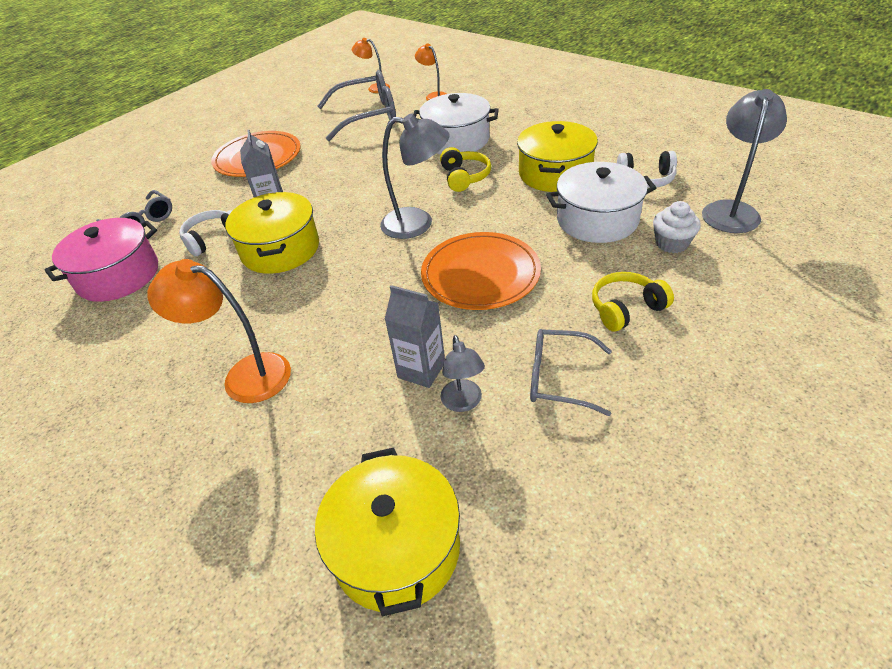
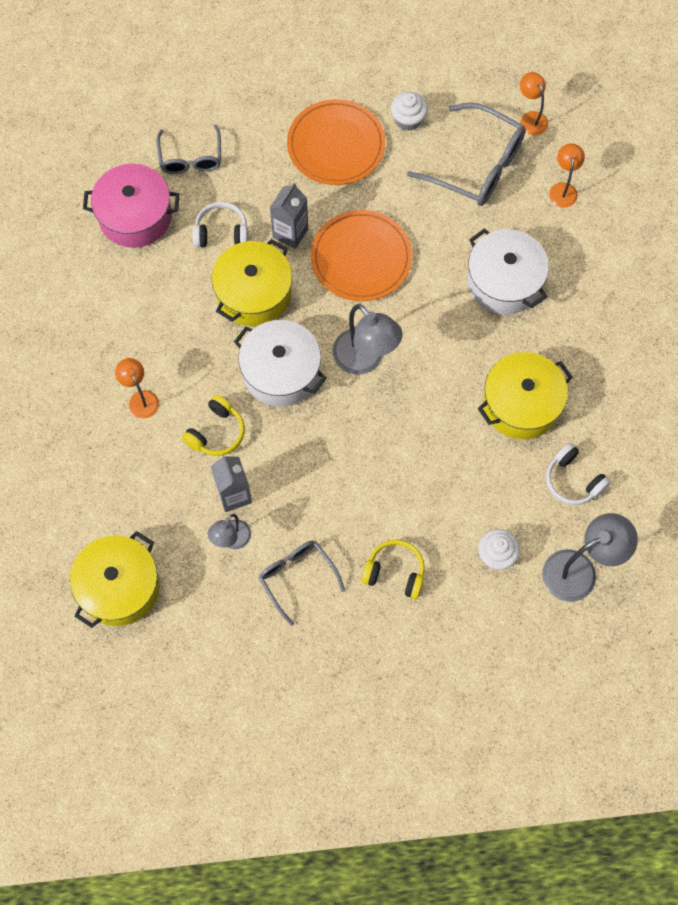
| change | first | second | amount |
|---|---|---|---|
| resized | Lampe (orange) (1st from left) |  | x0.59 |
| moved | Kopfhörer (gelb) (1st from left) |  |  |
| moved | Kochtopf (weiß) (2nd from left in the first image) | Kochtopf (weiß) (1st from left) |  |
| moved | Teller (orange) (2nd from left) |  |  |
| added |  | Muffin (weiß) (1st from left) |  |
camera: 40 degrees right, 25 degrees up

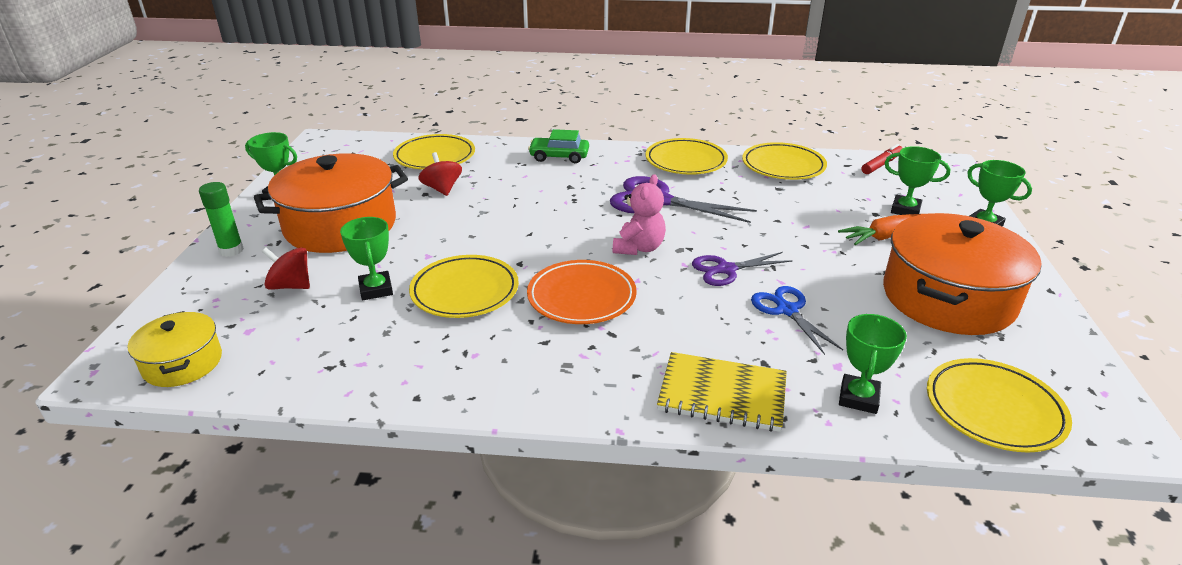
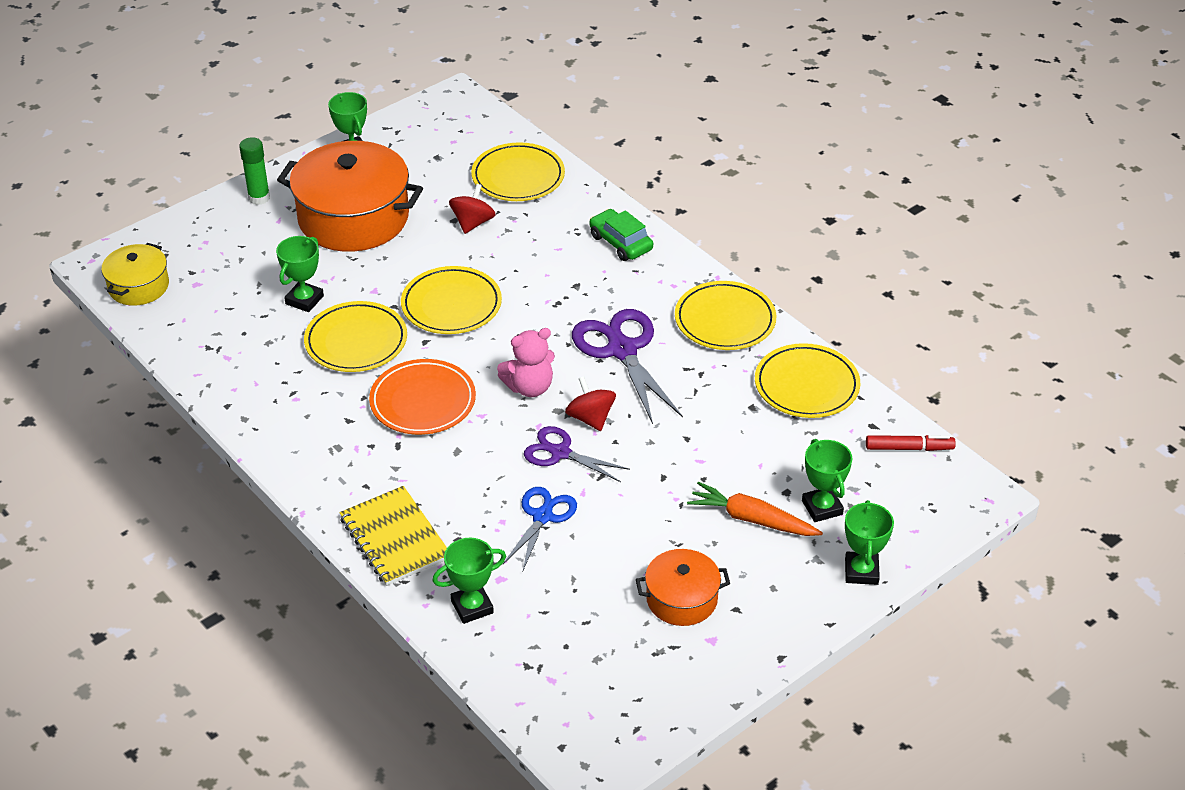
| change | first | second | amount |
|---|---|---|---|
| moved | Teller (gelb) (5th from left in the first image) | Teller (gelb) (2nd from left) |  |
| moved | Kreisel (rot) (1st from left in the first image) | Kreisel (rot) (2nd from left) |  |
| resized | Kochtopf (orange) (2nd from left) |  | x0.52 |
camera: 45 degrees right, 10 degrees up

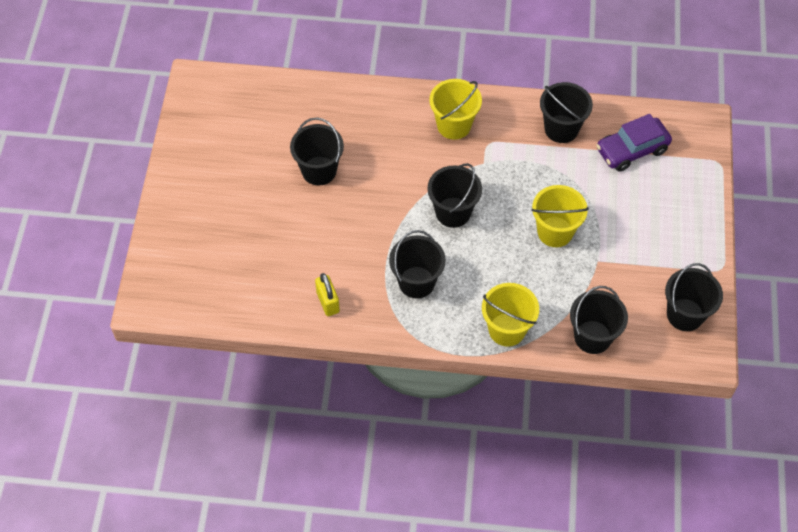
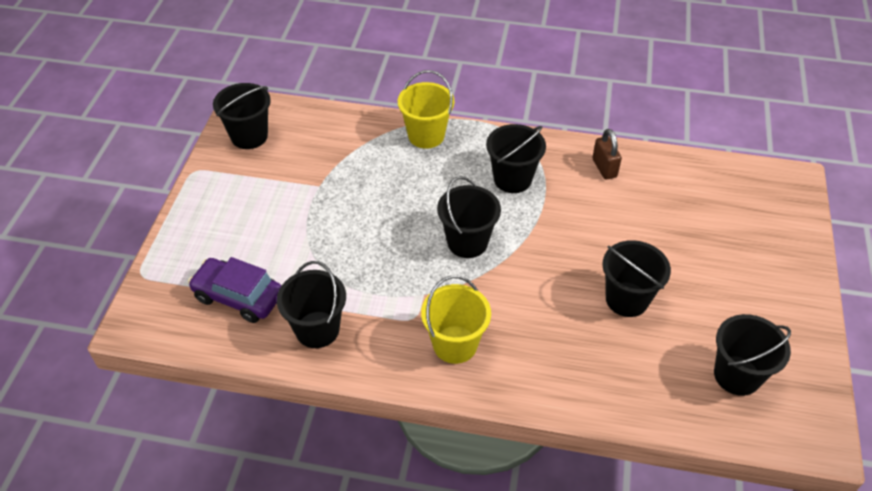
| change | first | second | amount |
|---|---|---|---|
| turned | Auto (lila) |  | 135 degrees counterclockwise |
| recoloured | Vorhängeschloss (gelb) | Vorhängeschloss (braun) |  |
| moved | Eimer (schwarz) (5th from left in the first image) | Eimer (schwarz) (6th from left) |  |
| removed | Eimer (gelb) (3rd from left) |  |  |
camera: 175 degrees left, 10 degrees down

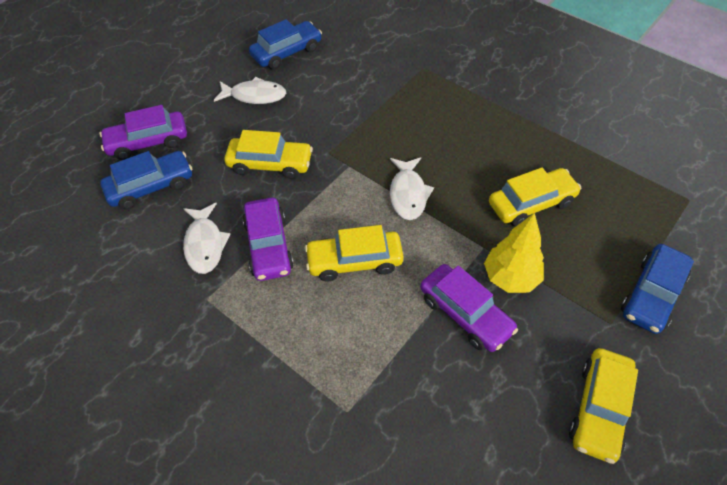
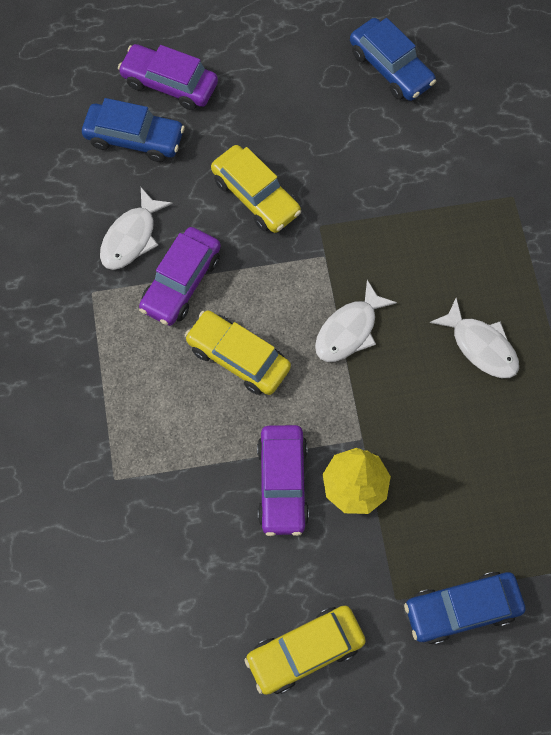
| change | first | second | amount |
|---|---|---|---|
| turned | Auto (blau) (2nd from left) |  | 45 degrees clockwise |
| moved | Fisch (weiß) (2nd from left in the first image) | Fisch (weiß) (3rd from left) |  |
| removed | Auto (gelb) (3rd from left) |  |  |
camera: 40 degrees right, 15 degrees up

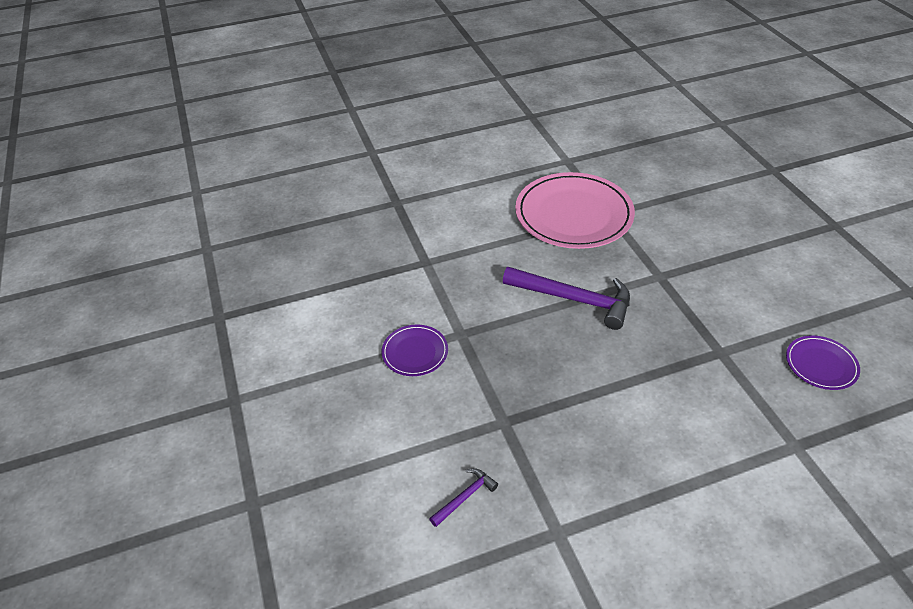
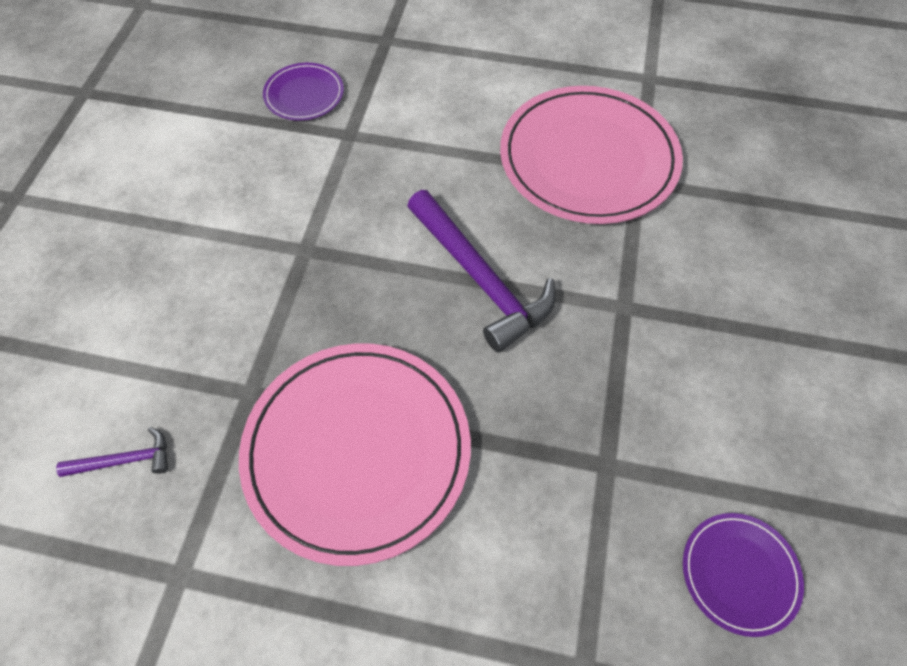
| change | first | second | amount |
|---|---|---|---|
| added |  | Teller (rosa) (1st from left) |  |
| moved | Teller (lila) (1st from left) |  |  |
camera: 30 degrees right, 15 degrees up

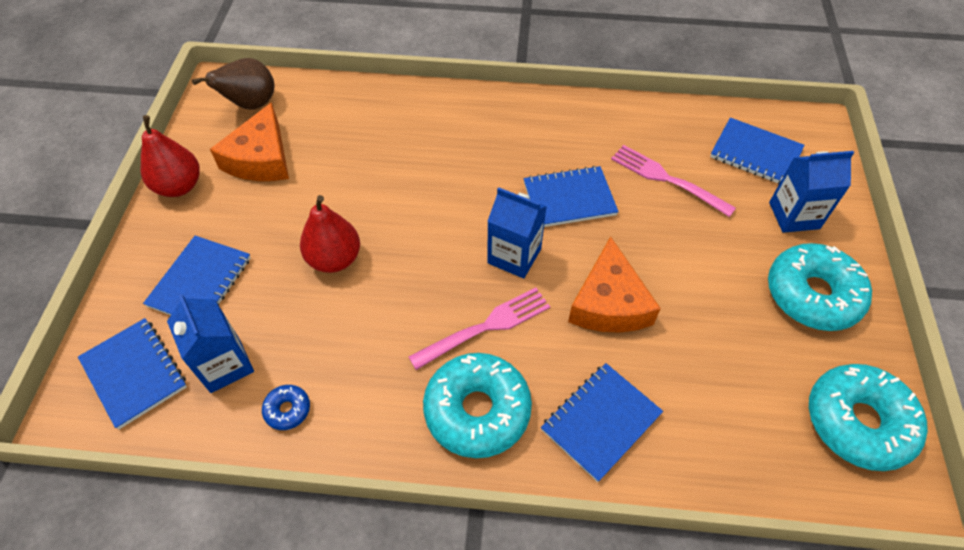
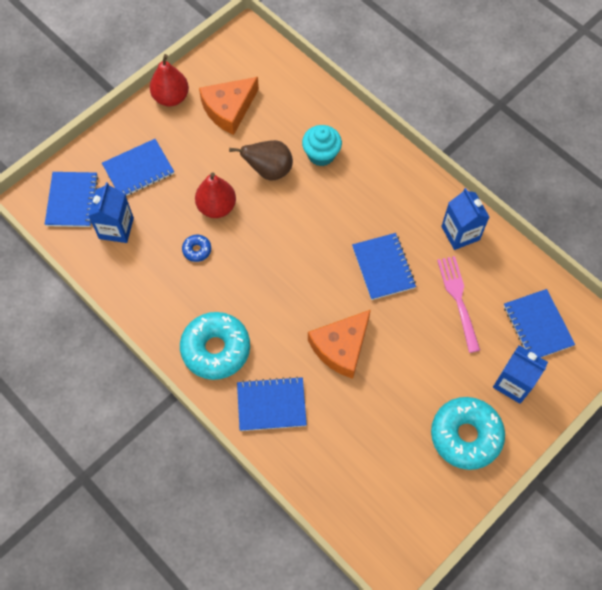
| change | first | second | amount |
|---|---|---|---|
| moved | Donut (blau) |  |  |
| moved | Birne (braun) |  |  |
| added |  | Muffin (türkis) |  |
| turned | Notizbuch (blau) (3rd from left in the first image) | Notizbuch (blau) (4th from left) | 45 degrees clockwise |
| moved | Getränkekarton (blau) (2nd from left) |  |  |
| removed | Gabel (rosa) (1st from left) |  |  |
| removed | Donut (türkis) (3rd from left) |  |  |
camera: 40 degrees right, 10 degrees up

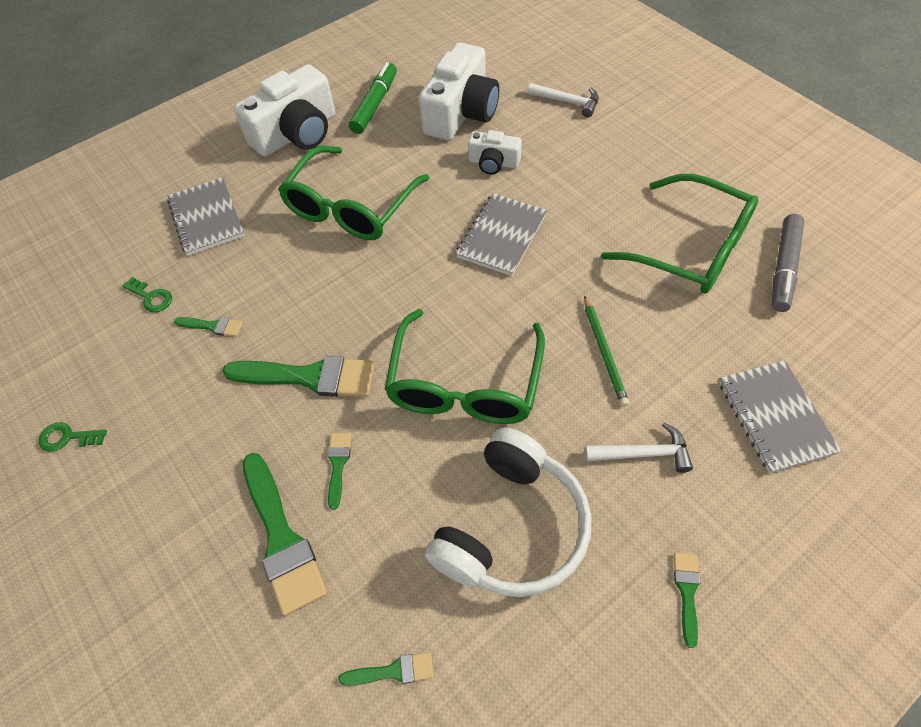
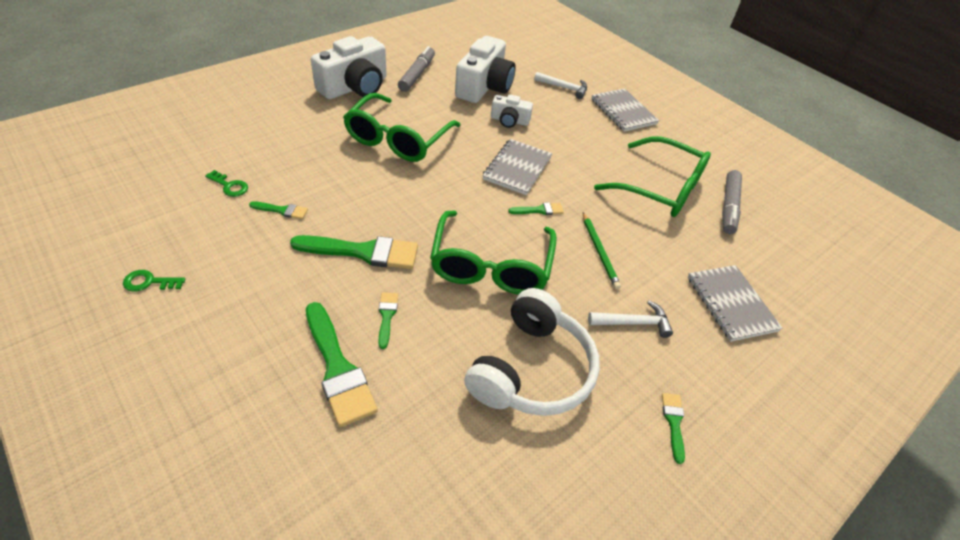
| change | first | second | amount |
|---|---|---|---|
| recoloured | Filzstift (grün) | Filzstift (grau) (1st from left) |  |
| moved | Pinsel (grün) (5th from left) |  |  |
| moved | Notizbuch (grau) (1st from left in the first image) | Notizbuch (grau) (2nd from left) |  |
camera: 10 degrees left, 10 degrees down

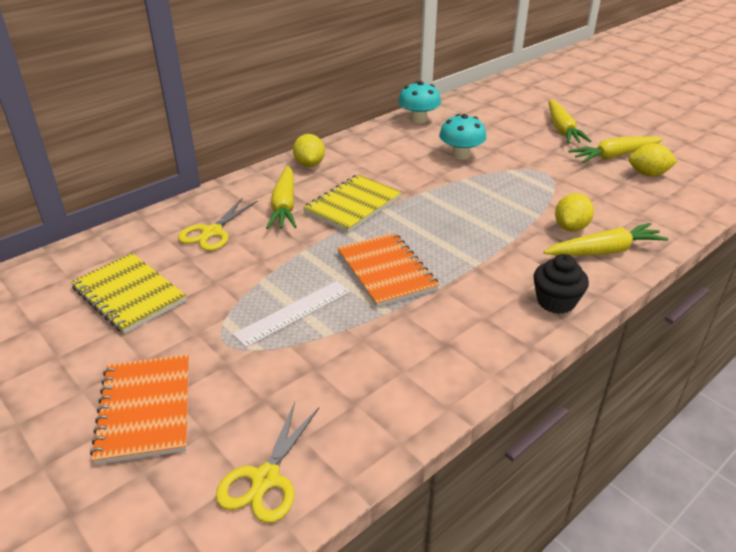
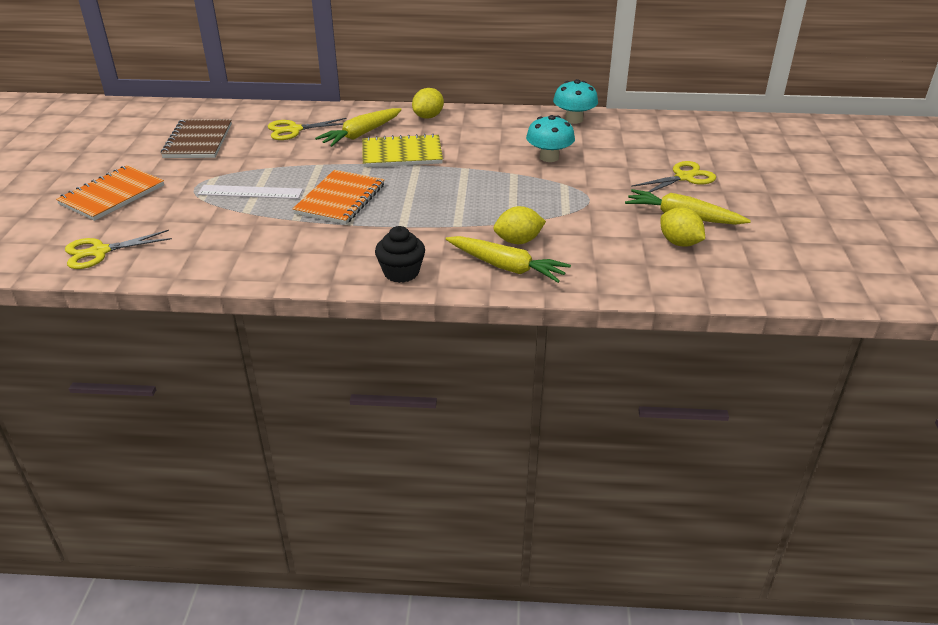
| change | first | second | amount |
|---|---|---|---|
| recoloured | Notizbuch (gelb) (1st from left) | Notizbuch (braun) |  |
| replaced | Karotte (gelb) (2nd from left) | Schere (gelb) (3rd from left) |  |
camera: 45 degrees right, 0 degrees up

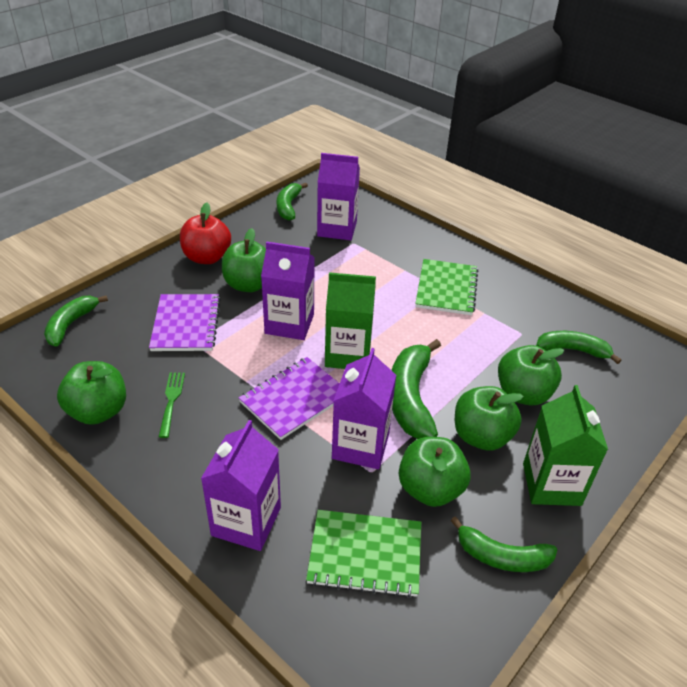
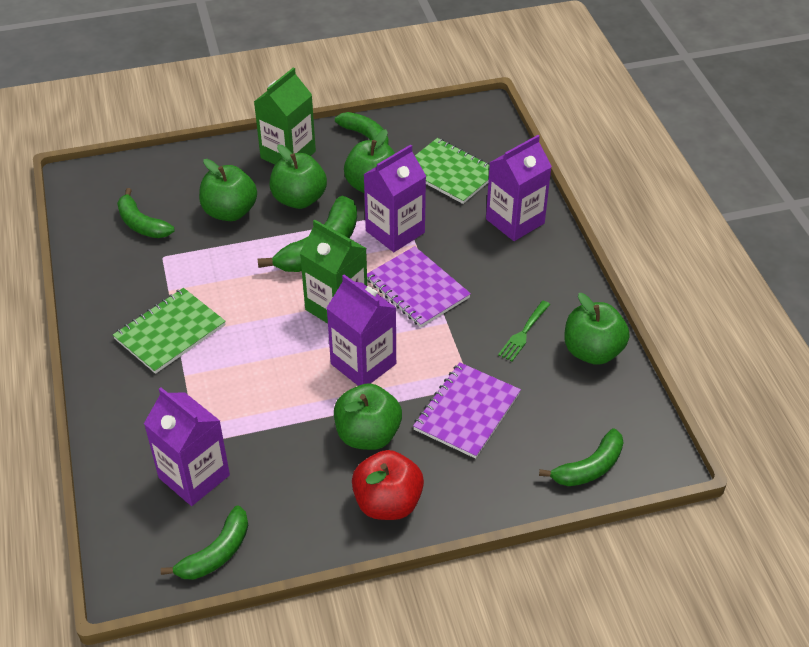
| change | first | second | amount |
|---|---|---|---|
| turned | Notizbuch (lila) (2nd from left in the first image) | Notizbuch (lila) (1st from left) | 60 degrees clockwise |
camera: 145 degrees left, 5 degrees up

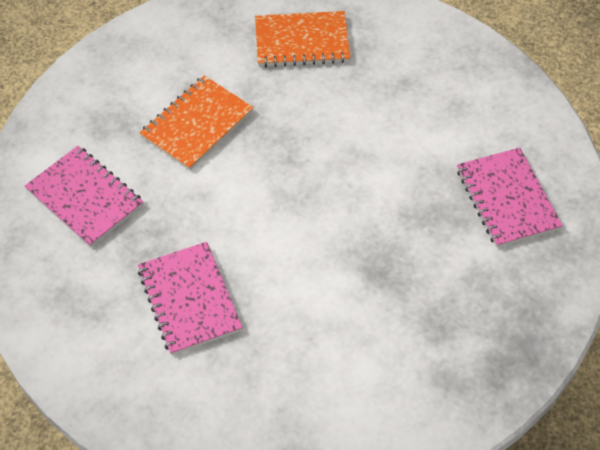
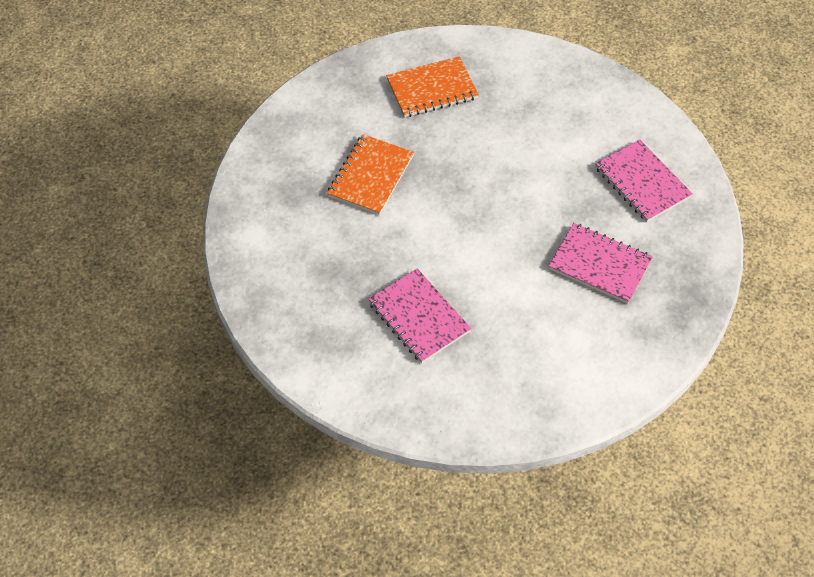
| change | first | second | amount |
|---|---|---|---|
| moved | Notizbuch (rosa) (1st from left in the first image) | Notizbuch (rosa) (2nd from left) |  |
camera: 15 degrees left, 0 degrees up

